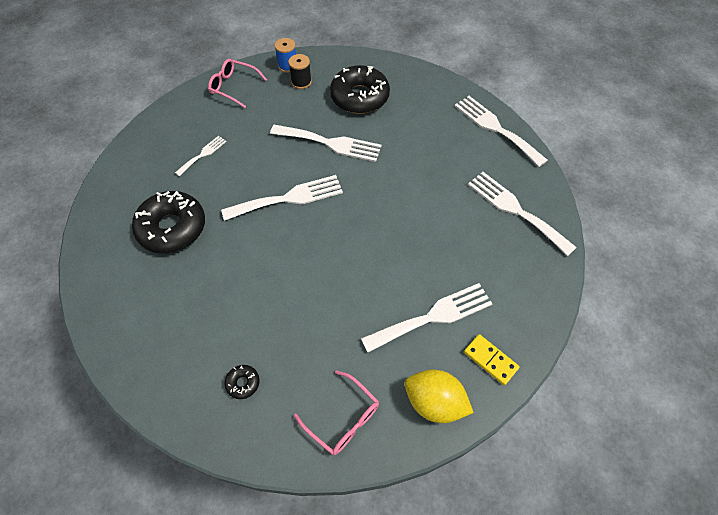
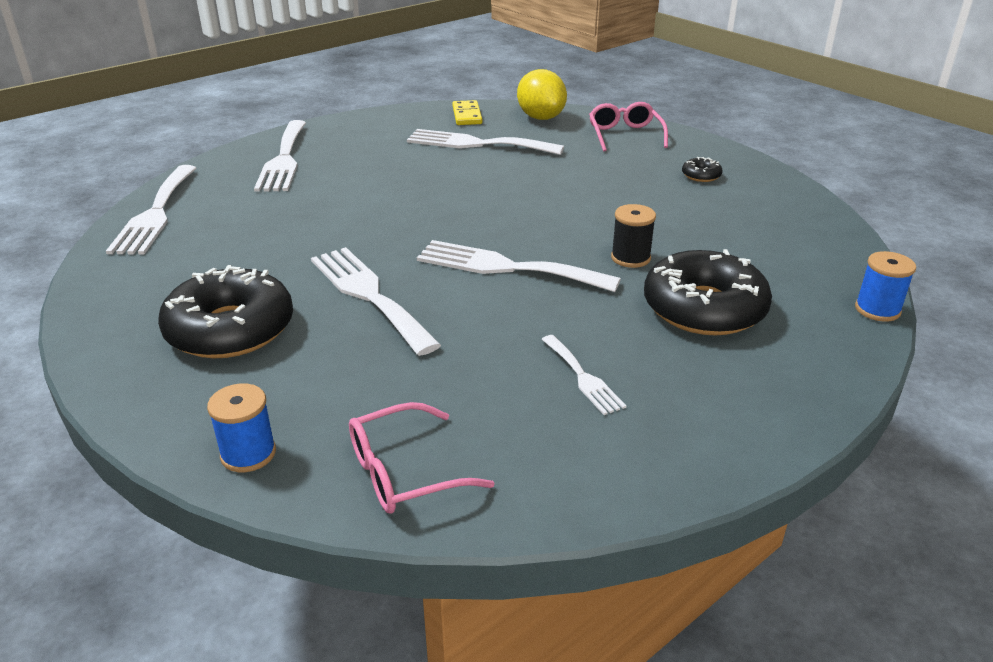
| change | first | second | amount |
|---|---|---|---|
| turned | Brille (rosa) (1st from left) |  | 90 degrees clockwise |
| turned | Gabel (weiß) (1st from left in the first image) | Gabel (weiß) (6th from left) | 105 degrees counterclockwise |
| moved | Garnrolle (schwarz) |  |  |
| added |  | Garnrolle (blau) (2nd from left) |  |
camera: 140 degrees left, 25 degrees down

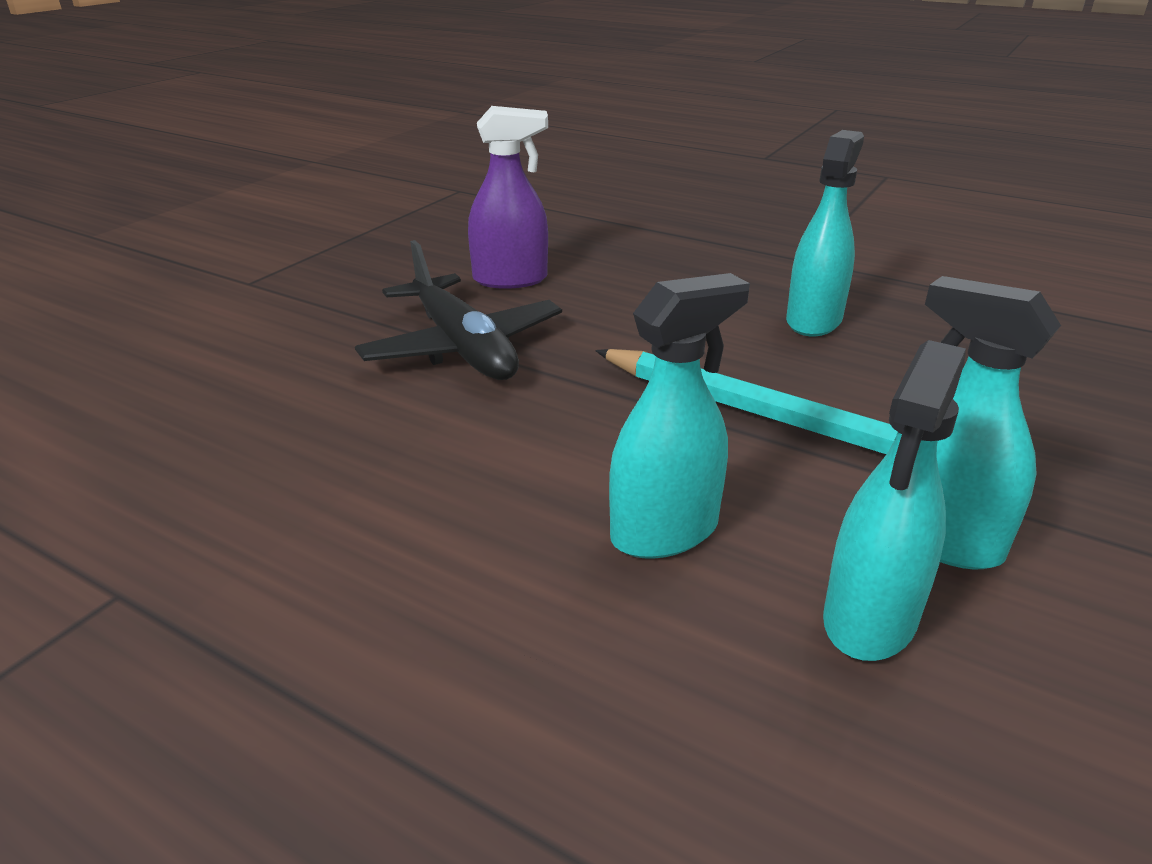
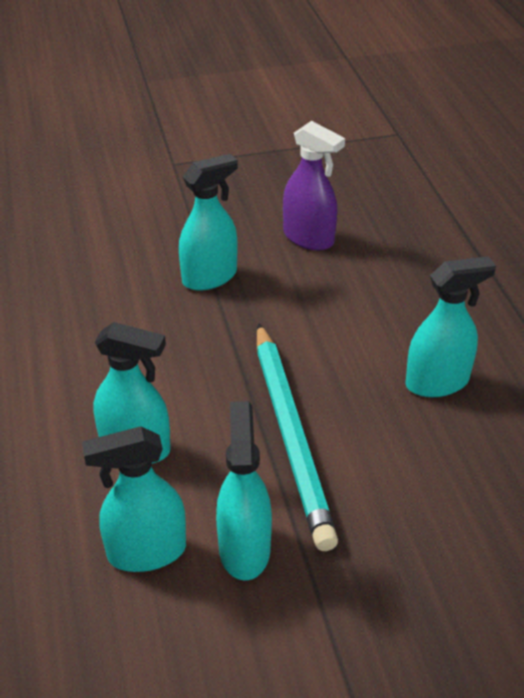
| change | first | second | amount |
|---|---|---|---|
| replaced | Flugzeug (schwarz) | Sprühflasche (türkis) (3rd from left) |  |
camera: 45 degrees right, 10 degrees up

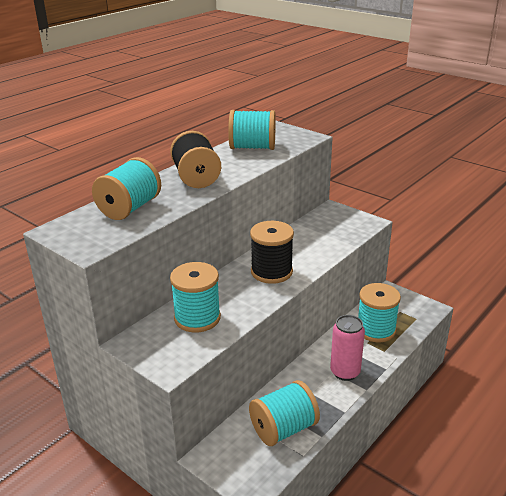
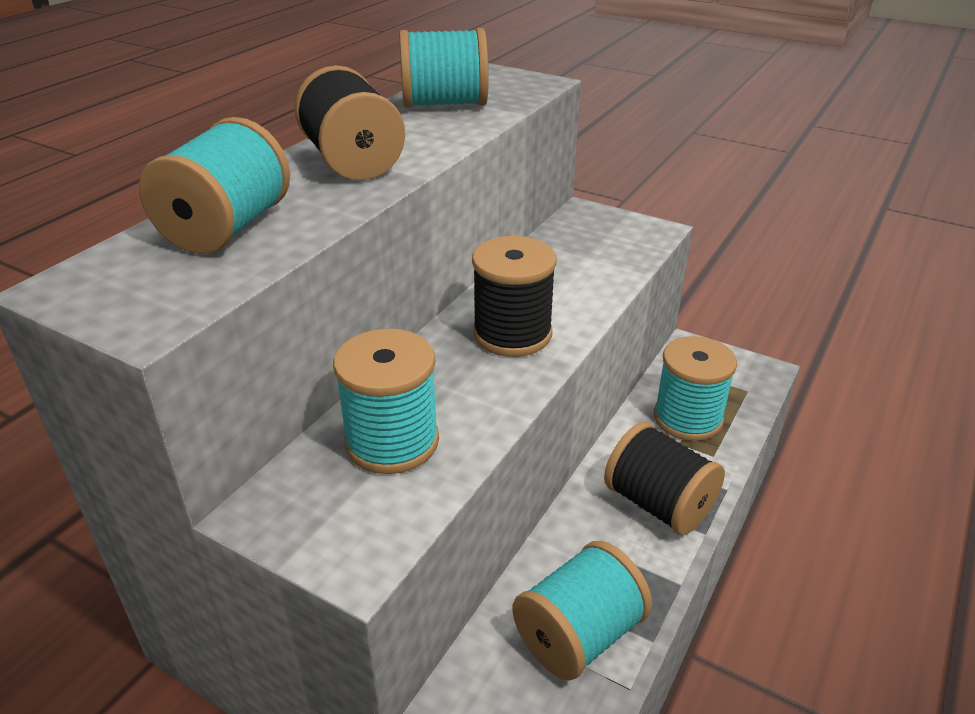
| change | first | second | amount |
|---|---|---|---|
| replaced | Dose (rosa) | Garnrolle (schwarz) (3rd from left) |  |
camera: 10 degrees left, 5 degrees up

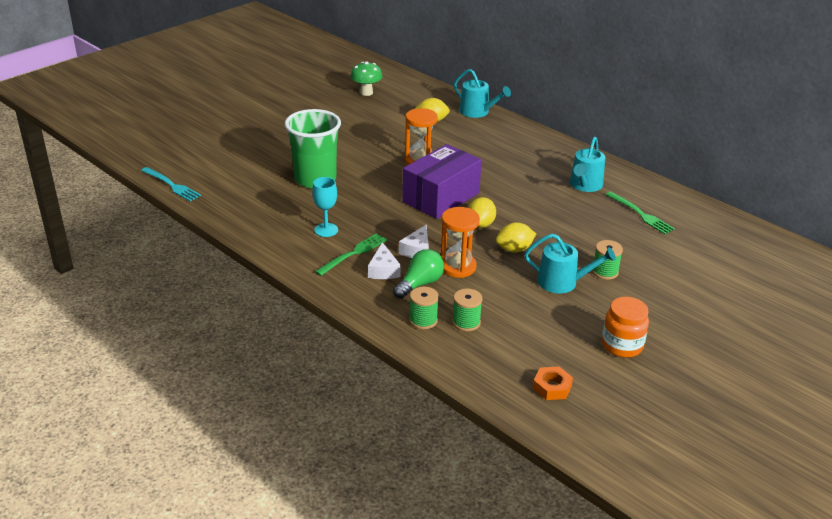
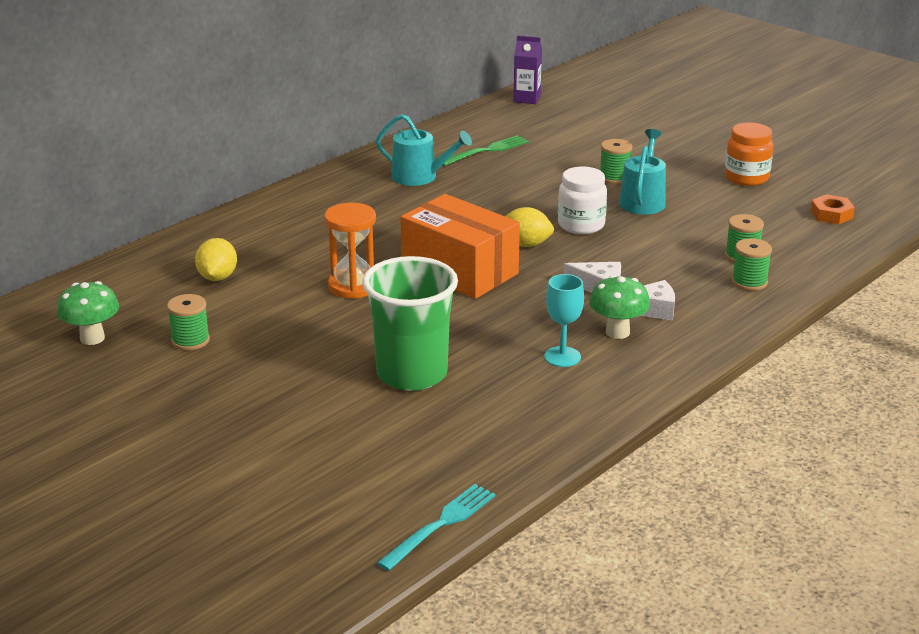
| change | first | second | amount |
|---|---|---|---|
| added |  | Garnrolle (grün) (1st from left) |  |
| recoloured | Schachtel (lila) | Schachtel (orange) |  |
| added |  | Getränkekarton (lila) |  |
| replaced | Zitrone (gelb) (3rd from left) | Einmachglas (weiß) |  |
| replaced | Gabel (grün) (1st from left) | Pilz (grün) (2nd from left) |  |
| removed | Glühbirne (grün) |  |  |
| removed | Sanduhr (orange) (2nd from left) |  |  |
| removed | Gießkanne (türkis) (1st from left) |  |  |
camera: 90 degrees left, 5 degrees down

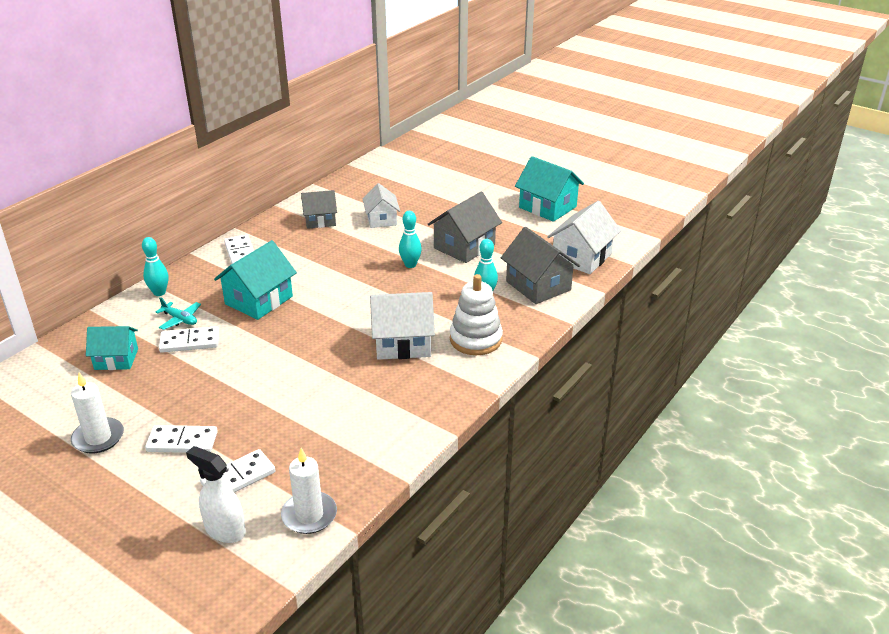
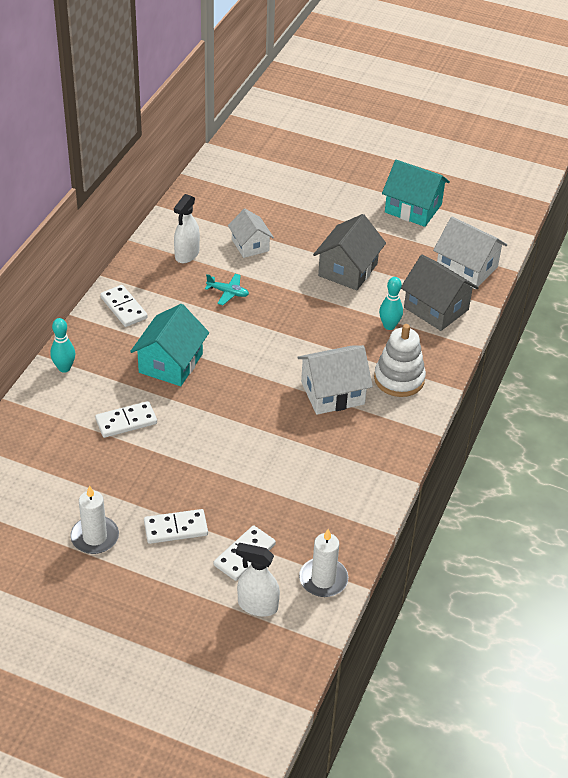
| change | first | second | amount |
|---|---|---|---|
| replaced | Haus (grau) (1st from left) | Sprühflasche (weiß) (1st from left) |  |
| moved | Flugzeug (türkis) |  |  |
| turned | Haus (weiß) (3rd from left) |  | 75 degrees counterclockwise |
| removed | Haus (türkis) (1st from left) |  |  |
| removed | Bowlingkegel (türkis) (2nd from left) |  |  |
camera: 15 degrees left, 10 degrees up

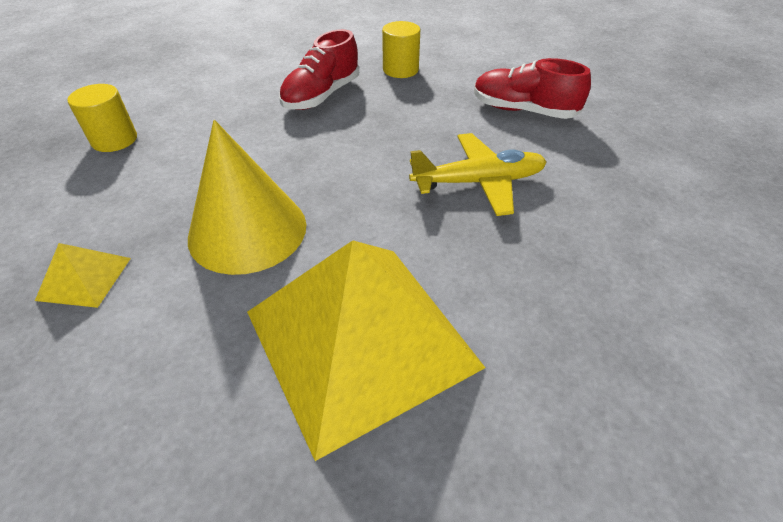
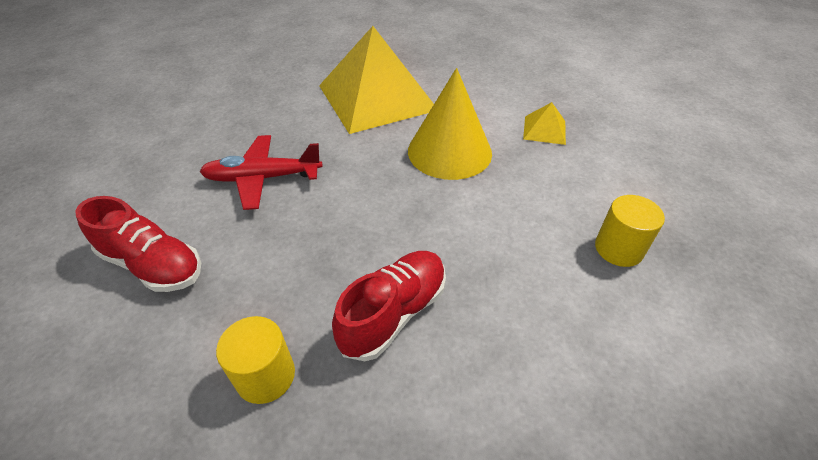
| change | first | second | amount |
|---|---|---|---|
| recoloured | Flugzeug (gelb) | Flugzeug (rot) |  |
camera: 175 degrees left, 0 degrees up

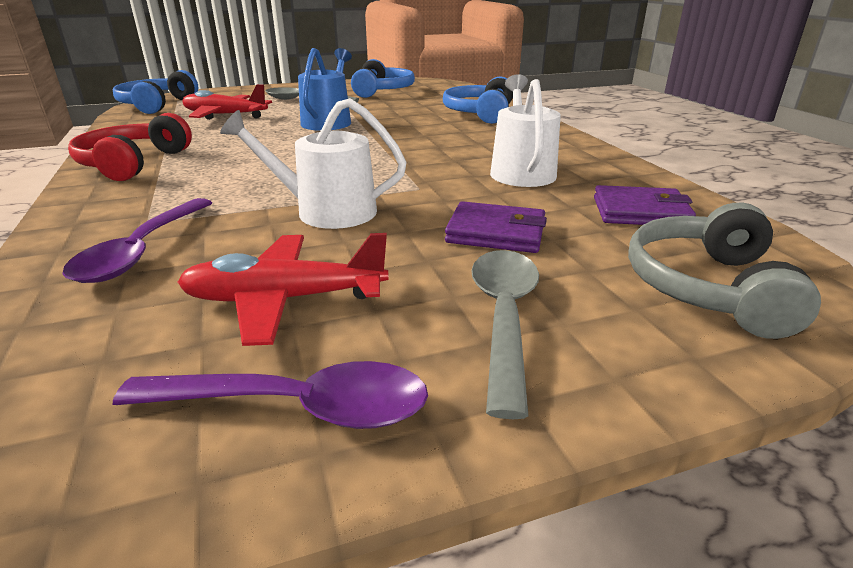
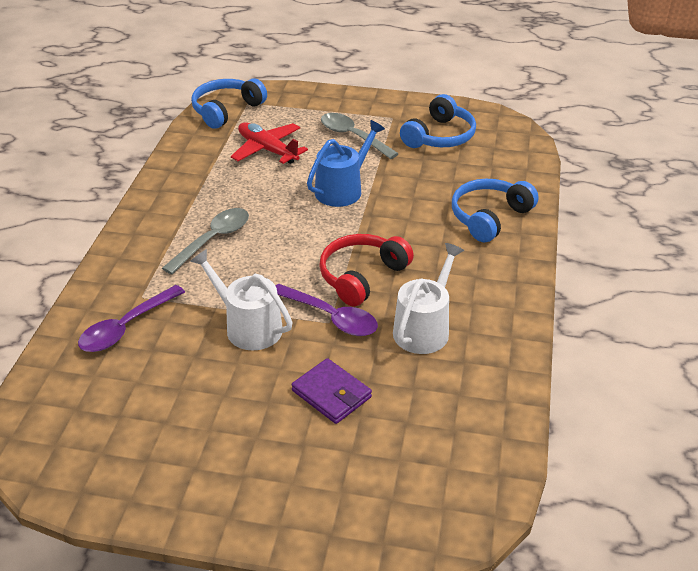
| change | first | second | amount |
|---|---|---|---|
| moved | Löffel (grau) (2nd from left in the first image) | Löffel (grau) (1st from left) |  |
| moved | Löffel (lila) (2nd from left) |  |  |
| moved | Kopfhörer (rot) |  |  |
| removed | Flugzeug (rot) (2nd from left) |  |  |
| removed | Geldbörse (lila) (2nd from left) |  |  |
| removed | Kopfhörer (grau) |  |  |
camera: 30 degrees right, 10 degrees up

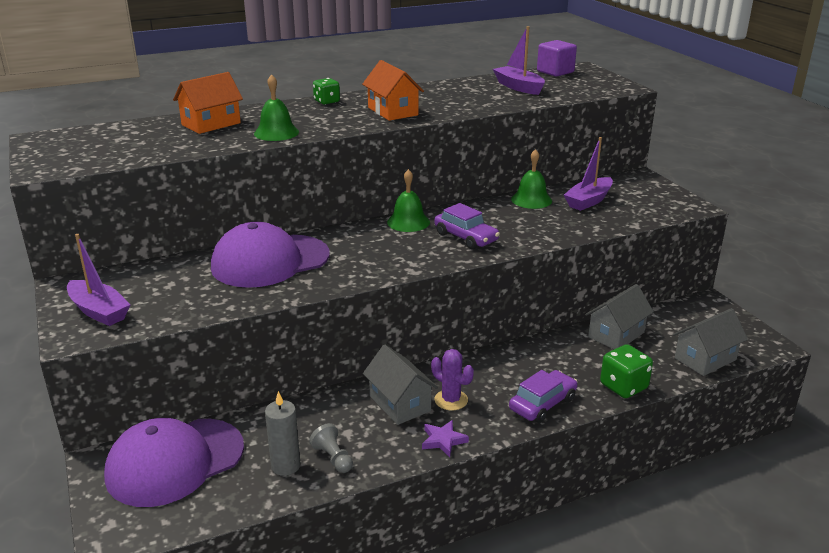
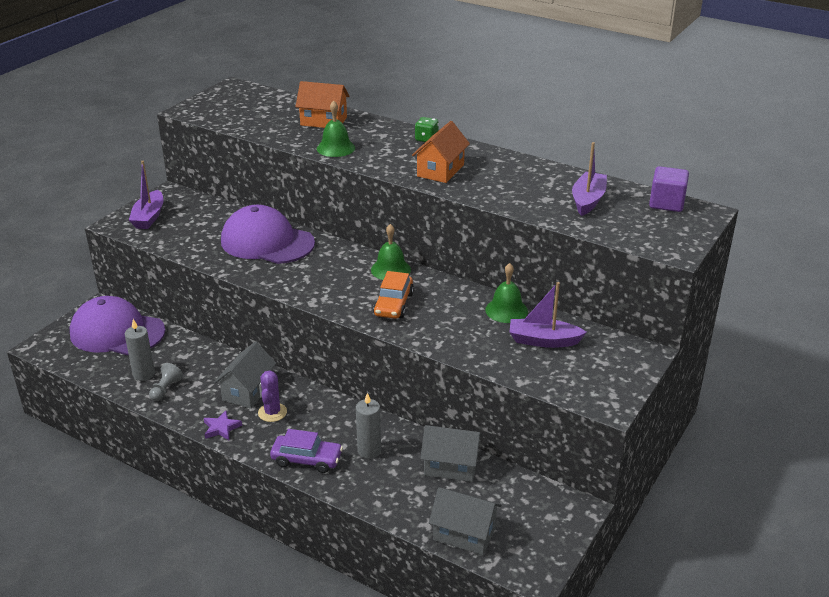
| change | first | second | amount |
|---|---|---|---|
| added |  | Kerze (grau) (2nd from left) |  |
| recoloured | Auto (lila) (1st from left) | Auto (orange) |  |
| removed | Spielwürfel (grün) (2nd from left) |  |  |
camera: 55 degrees right, 5 degrees up

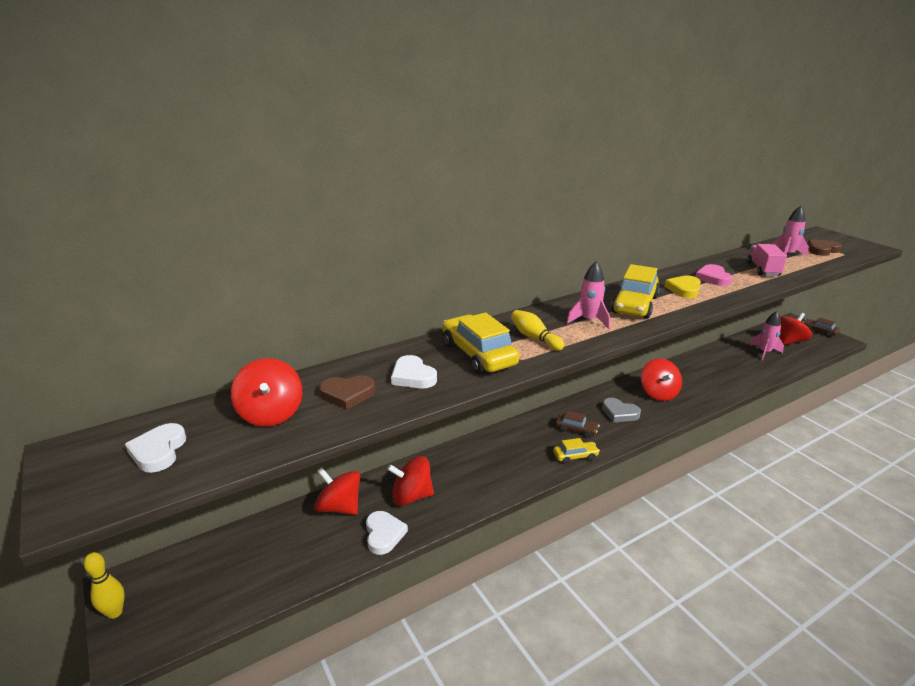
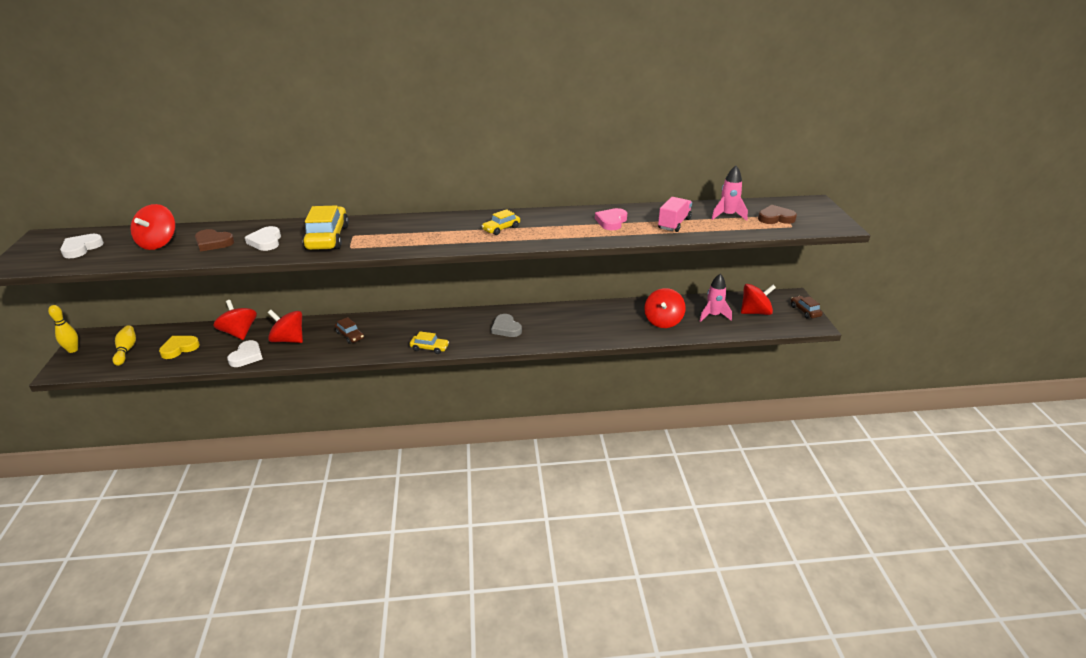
| change | first | second | amount |
|---|---|---|---|
| moved | Bowlingkegel (gelb) (2nd from left) |  |  |
| moved | Herz (gelb) |  |  |
| moved | Auto (braun) (1st from left) |  |  |
| resized | Auto (gelb) (3rd from left) |  | x0.53 |
| moved | Kreisel (rot) (4th from left) |  |  |
| removed | Rakete (rosa) (1st from left) |  |  |
camera: 25 degrees right, 5 degrees up

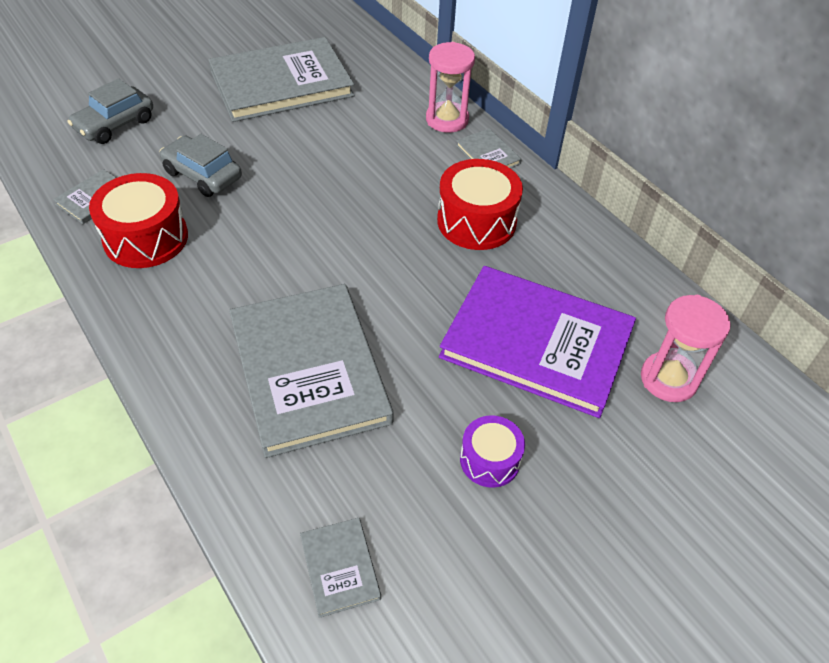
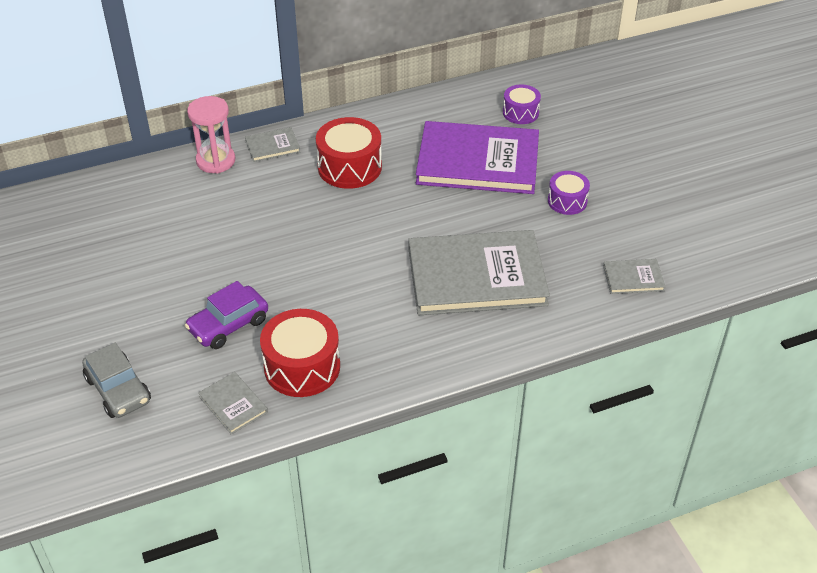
| change | first | second | amount |
|---|---|---|---|
| recoloured | Auto (grau) (2nd from left) | Auto (lila) |  |
| turned | Buch (lila) |  | 60 degrees clockwise |
| replaced | Sanduhr (rosa) (2nd from left) | Trommel (lila) (1st from left) |  |
| removed | Buch (grau) (2nd from left) |  |  |
camera: 75 degrees left, 5 degrees down

